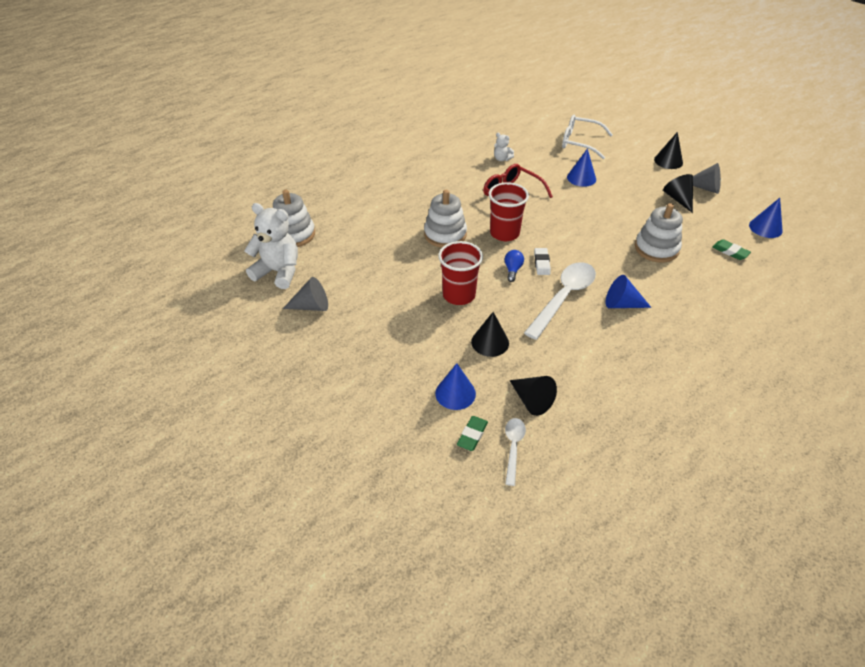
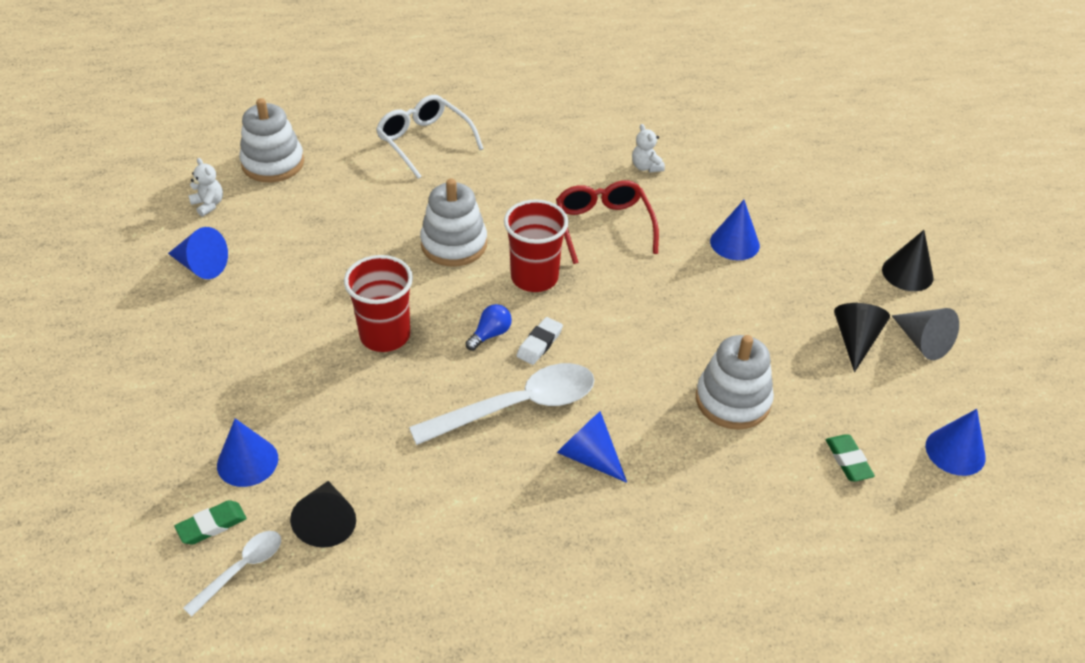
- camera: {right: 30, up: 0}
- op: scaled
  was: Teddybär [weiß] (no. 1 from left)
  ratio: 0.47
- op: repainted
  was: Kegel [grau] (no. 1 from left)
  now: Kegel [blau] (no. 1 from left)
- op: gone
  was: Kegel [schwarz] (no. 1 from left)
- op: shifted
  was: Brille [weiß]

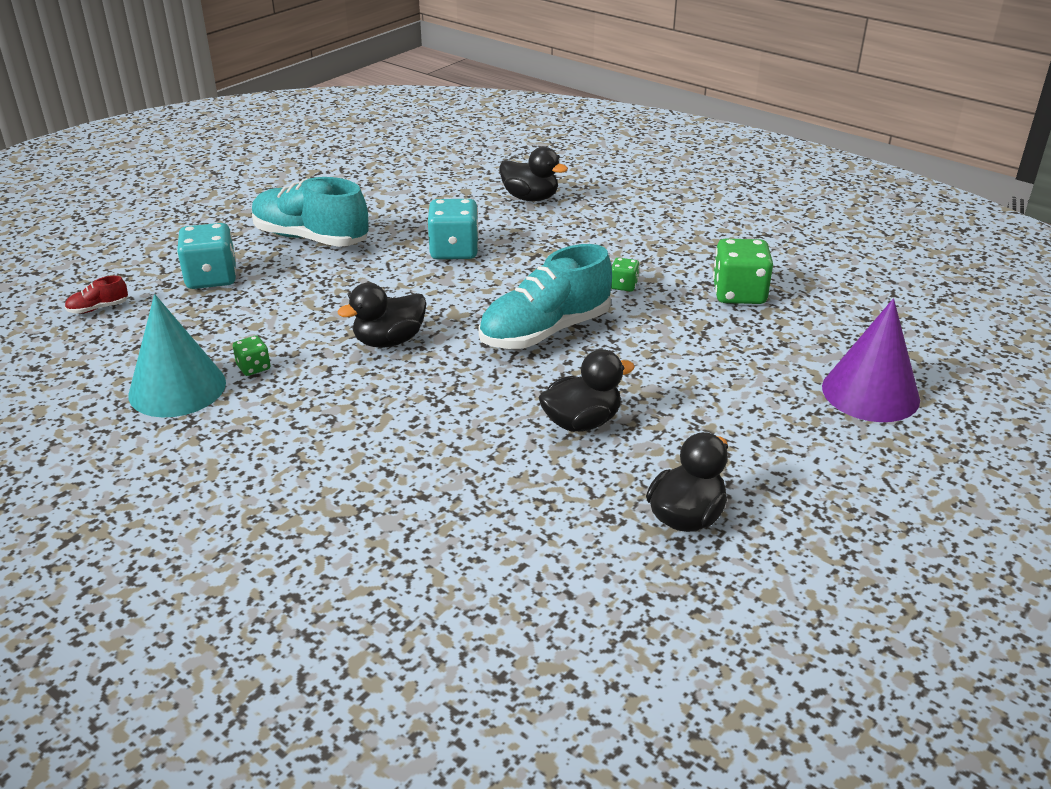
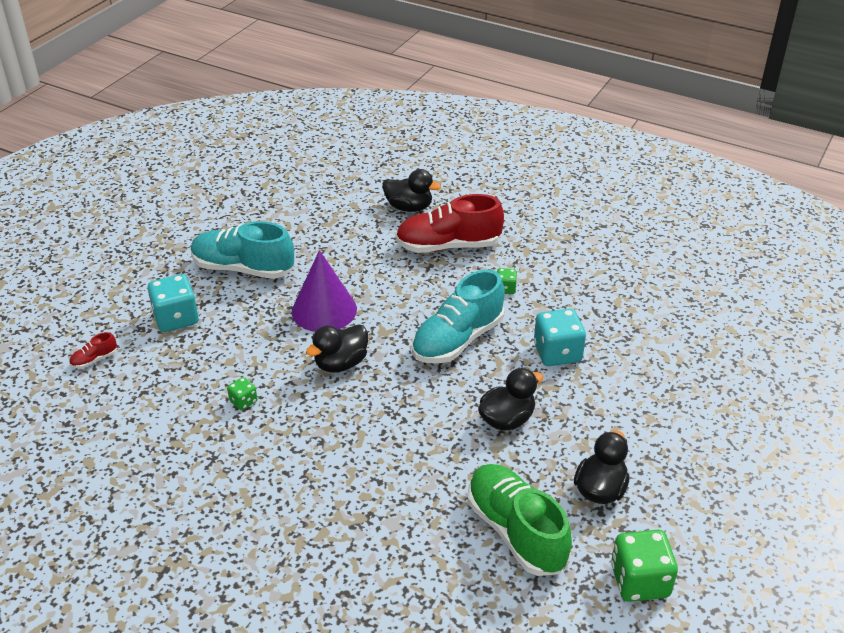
- camera: {right: -10, up: 5}
- op: gone
  was: Kegel [türkis]
- op: shifted
  was: Spielwürfel [türkis] (no. 2 from left)
- op: shifted
  was: Spielwürfel [grün] (no. 3 from left)
- op: shifted
  was: Kegel [lila]
- op: new
  now: Schuh [rot] (no. 2 from left)
- op: new
  now: Schuh [grün]

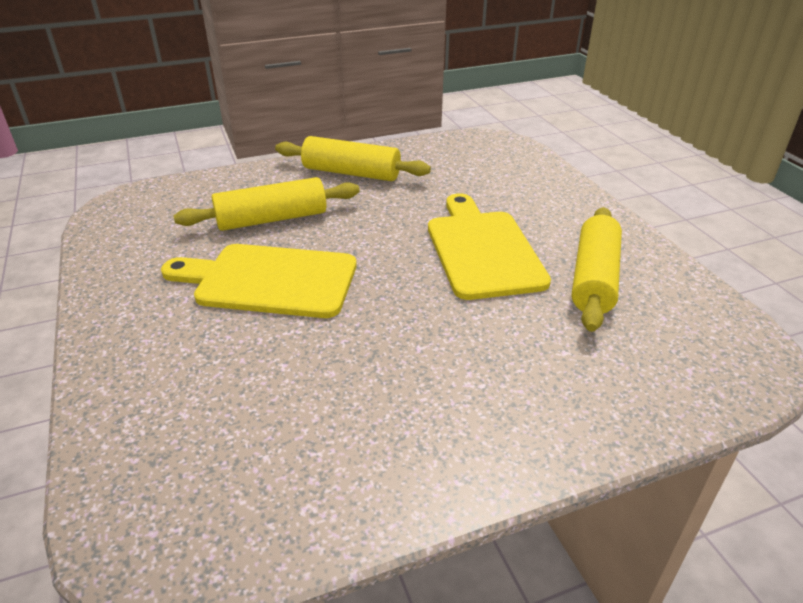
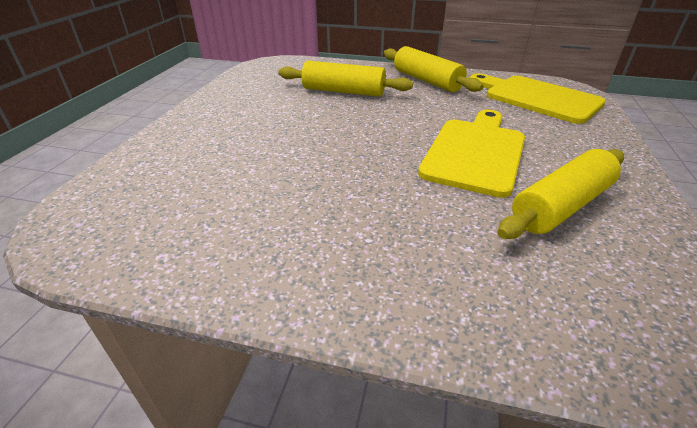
- camera: {right: 35, up: 0}
- op: shifted
  was: Schneidebrett [gelb] (no. 1 from left in the first image)
  now: Schneidebrett [gelb] (no. 2 from left)

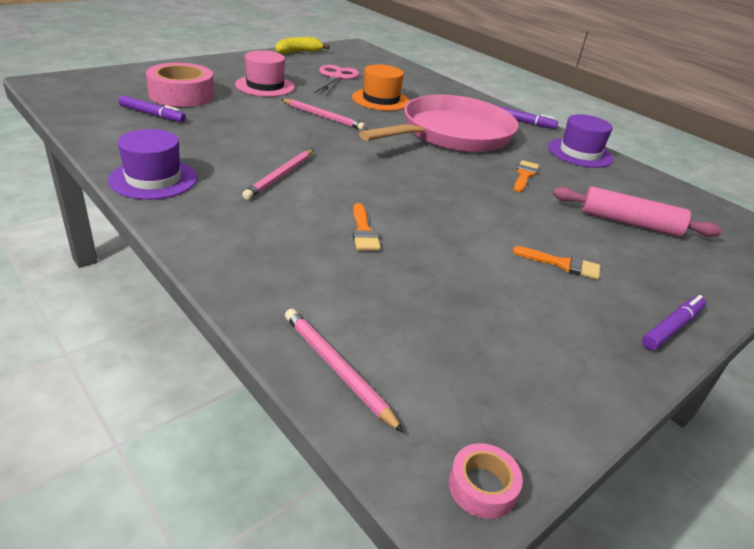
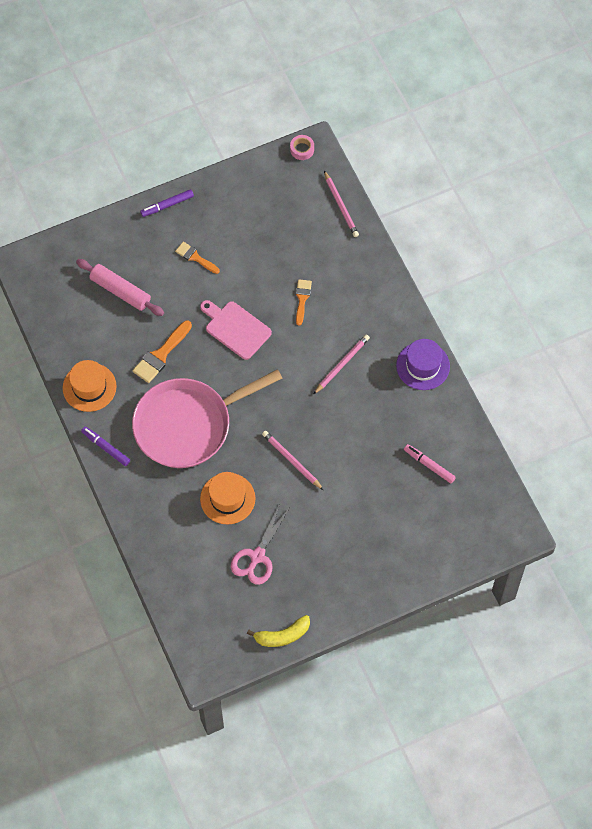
- camera: {right: -160, up: 30}
- op: repainted
  was: Filzstift [lila] (no. 1 from left)
  now: Filzstift [rosa]
- op: gone
  was: Klebeband [rosa] (no. 1 from left)
- op: gone
  was: Hut [rosa]
- op: scaled
  was: Pinsel [orange] (no. 2 from left in the first image)
  ratio: 1.54
- op: repainted
  was: Hut [lila] (no. 2 from left)
  now: Hut [orange] (no. 1 from left)
- op: new
  now: Schneidebrett [rosa]

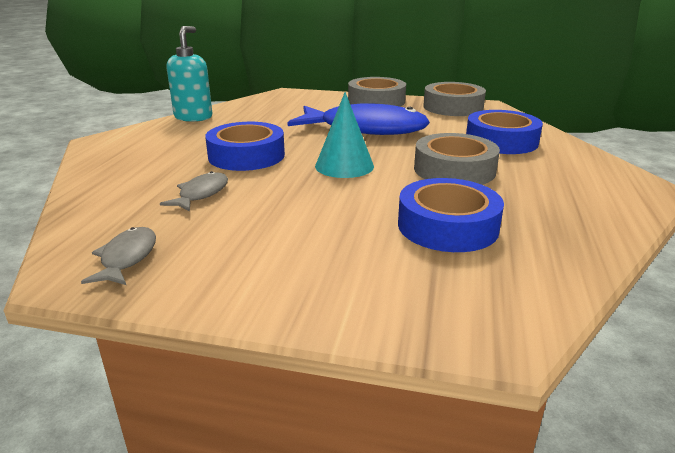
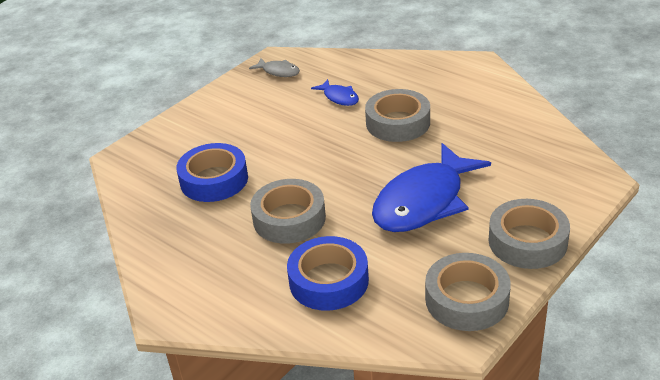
- camera: {right: 120, up: 10}
- op: repainted
  was: Fisch [grau] (no. 2 from left)
  now: Fisch [blau] (no. 1 from left)
- op: gone
  was: Seifenspender [türkis]
- op: repainted
  was: Klebeband [blau] (no. 1 from left)
  now: Klebeband [grau] (no. 2 from left)
- op: gone
  was: Kegel [türkis]

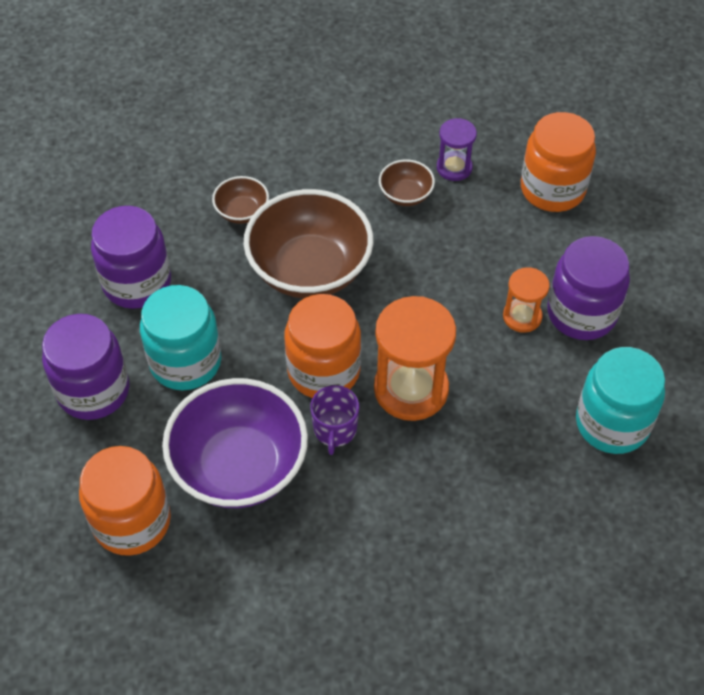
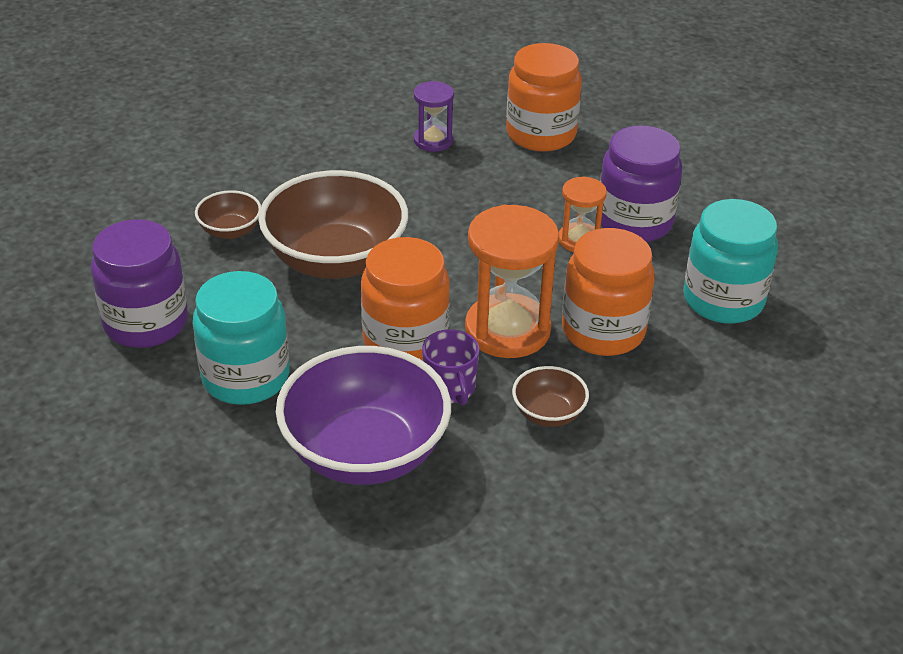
- camera: {right: -25, up: -15}
- op: gone
  was: Einmachglas [lila] (no. 1 from left)
- op: shifted
  was: Einmachglas [orange] (no. 1 from left in the first image)
  now: Einmachglas [orange] (no. 3 from left)
- op: shifted
  was: Schüssel [braun] (no. 3 from left)

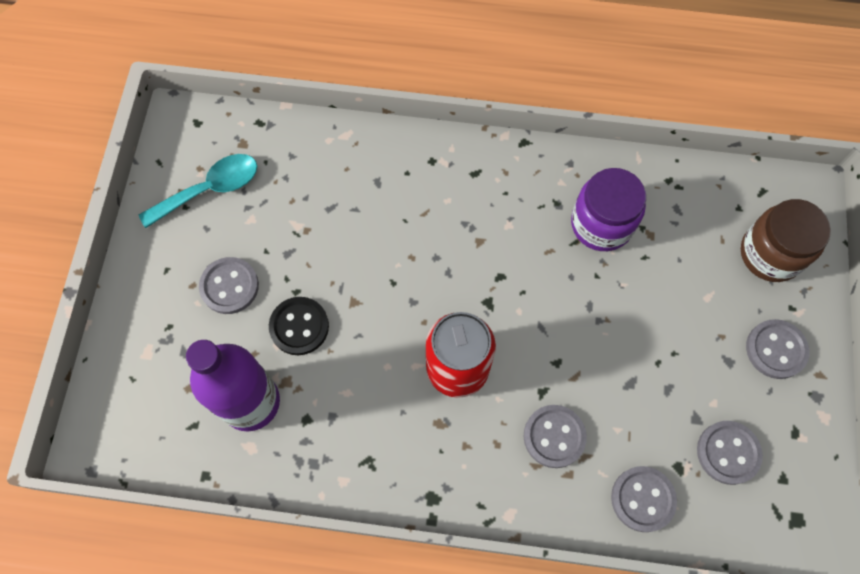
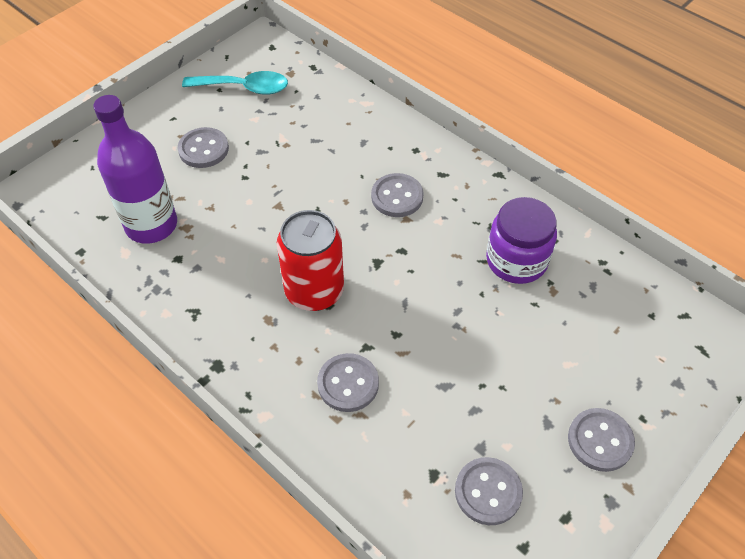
- camera: {right: 35, up: -15}
- op: gone
  was: Knopf [schwarz]
- op: shifted
  was: Knopf [grau] (no. 3 from left)
- op: gone
  was: Einmachglas [braun]

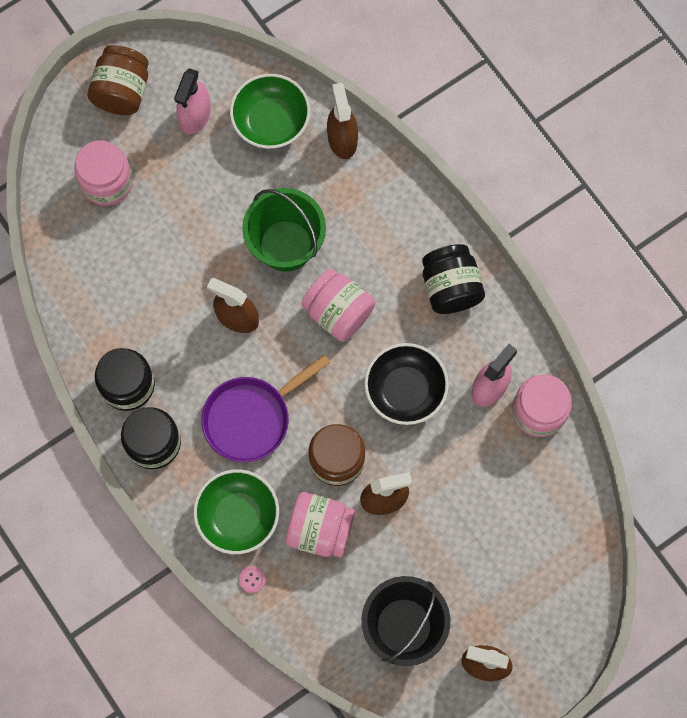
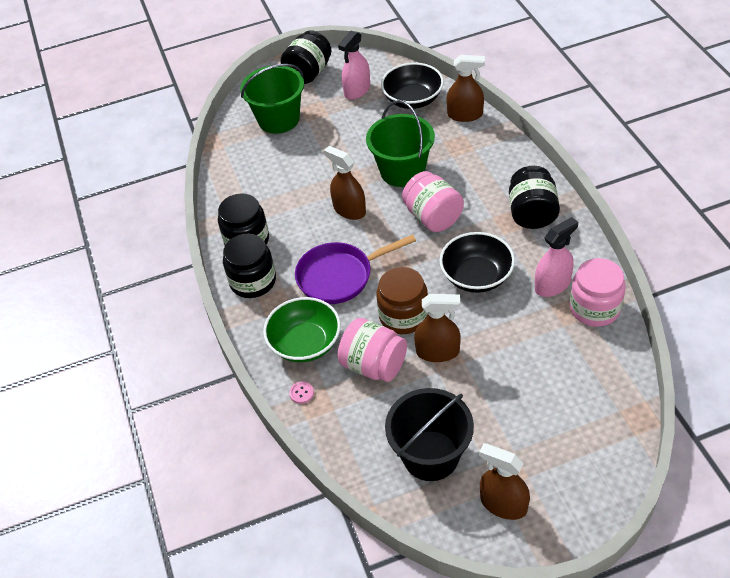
- camera: {right: 20, up: -25}
- op: swapped
  was: Einmachglas [rosa] (no. 1 from left)
  now: Eimer [grün] (no. 1 from left)
- op: repainted
  was: Einmachglas [braun] (no. 1 from left)
  now: Einmachglas [schwarz] (no. 3 from left)
- op: repainted
  was: Schüssel [grün] (no. 2 from left)
  now: Schüssel [schwarz] (no. 1 from left)
- op: rotated
  was: Sprühflasche [braun] (no. 2 from left in the first image)
  clockwise: 90

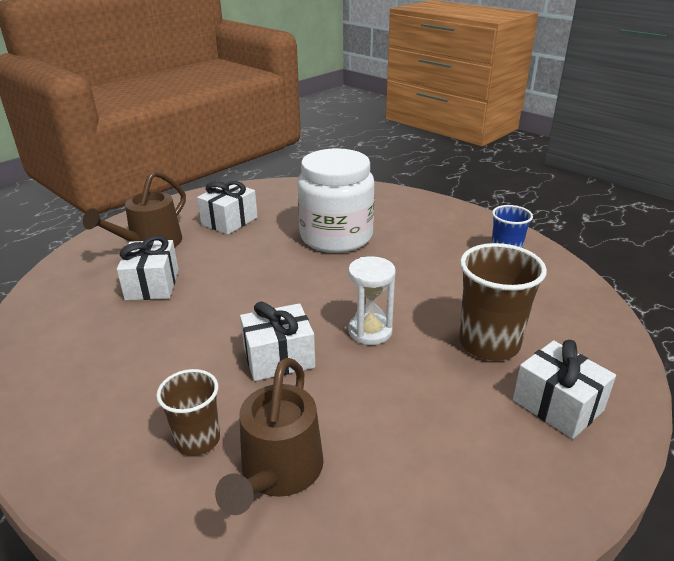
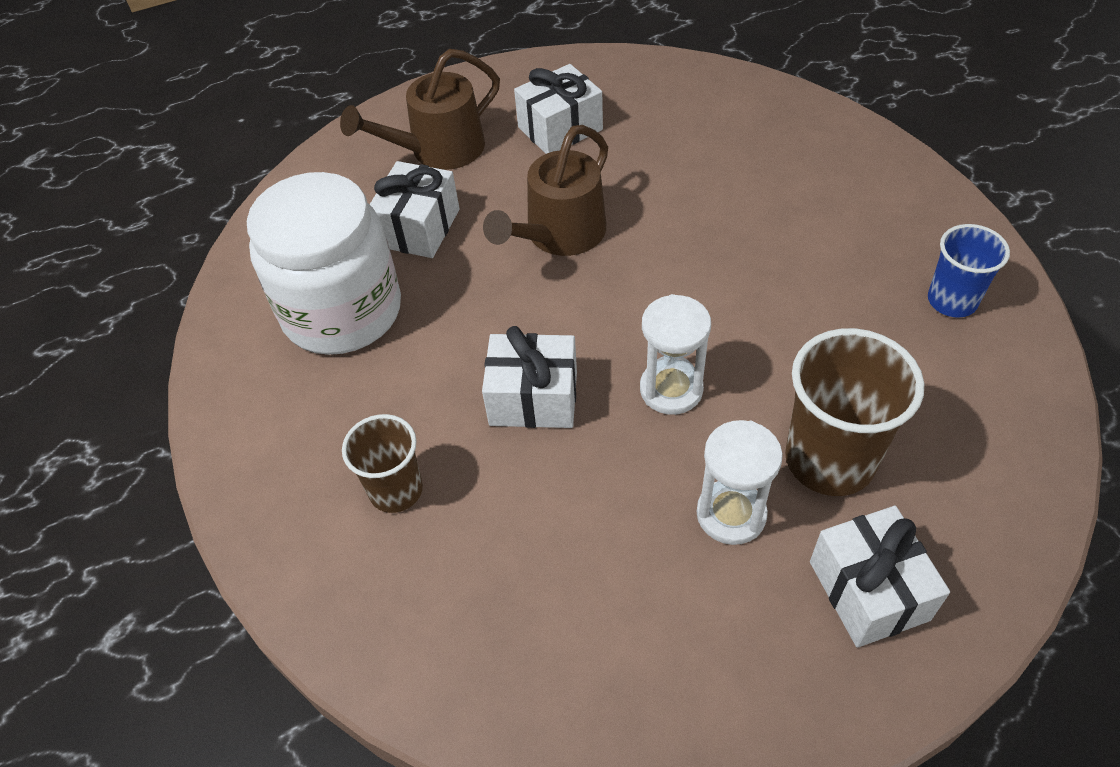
- camera: {right: 25, up: 20}
- op: shifted
  was: Gießkanne [braun] (no. 2 from left)
- op: shifted
  was: Einmachglas [weiß]
- op: new
  now: Sanduhr [weiß] (no. 2 from left)

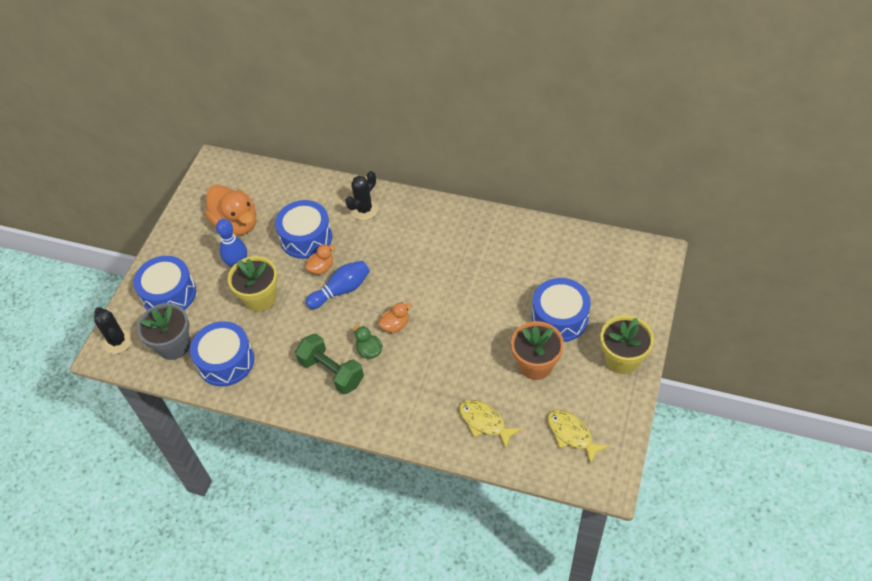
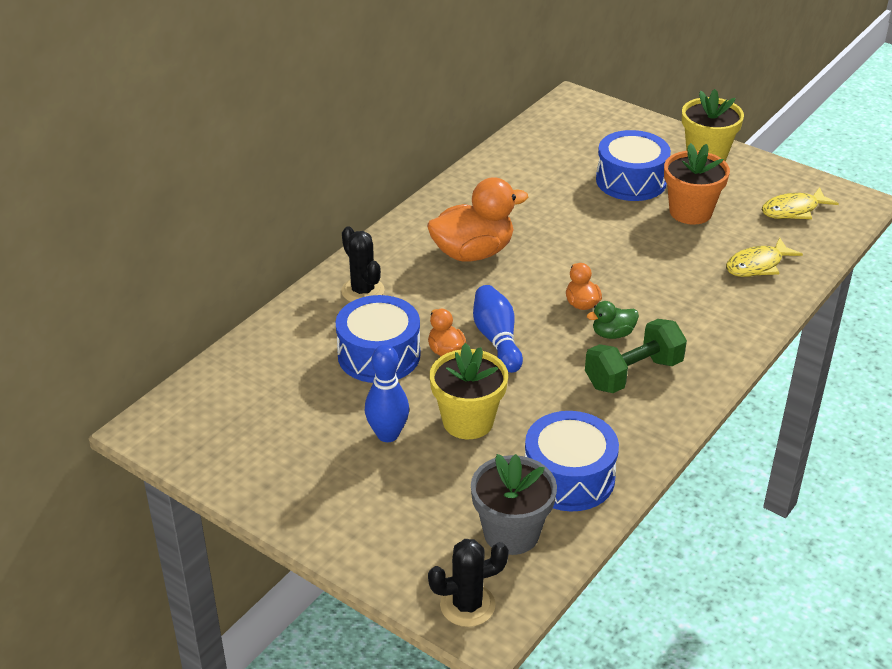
- camera: {right: -75, up: -15}
- op: gone
  was: Trommel [blau] (no. 1 from left)
- op: shifted
  was: Ente [orange] (no. 1 from left in the first image)
  now: Ente [orange] (no. 2 from left)

